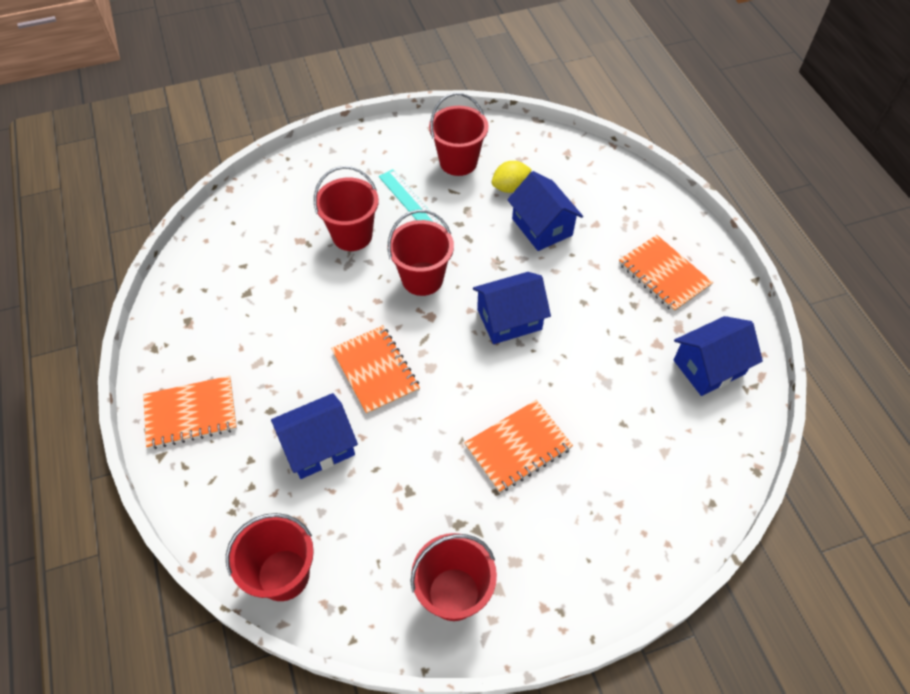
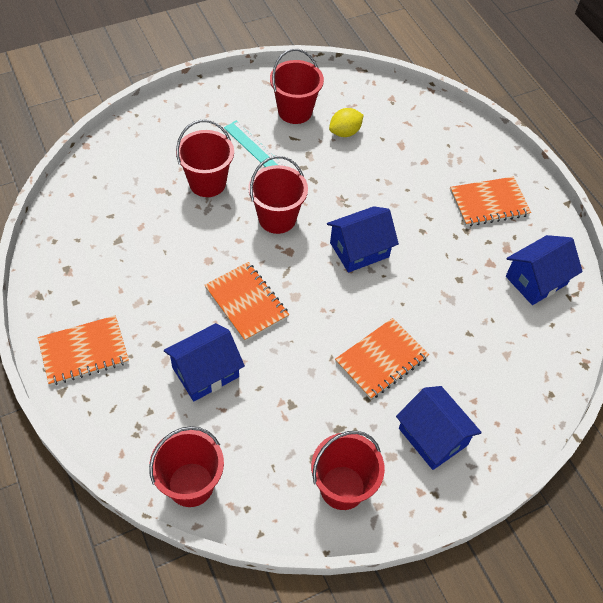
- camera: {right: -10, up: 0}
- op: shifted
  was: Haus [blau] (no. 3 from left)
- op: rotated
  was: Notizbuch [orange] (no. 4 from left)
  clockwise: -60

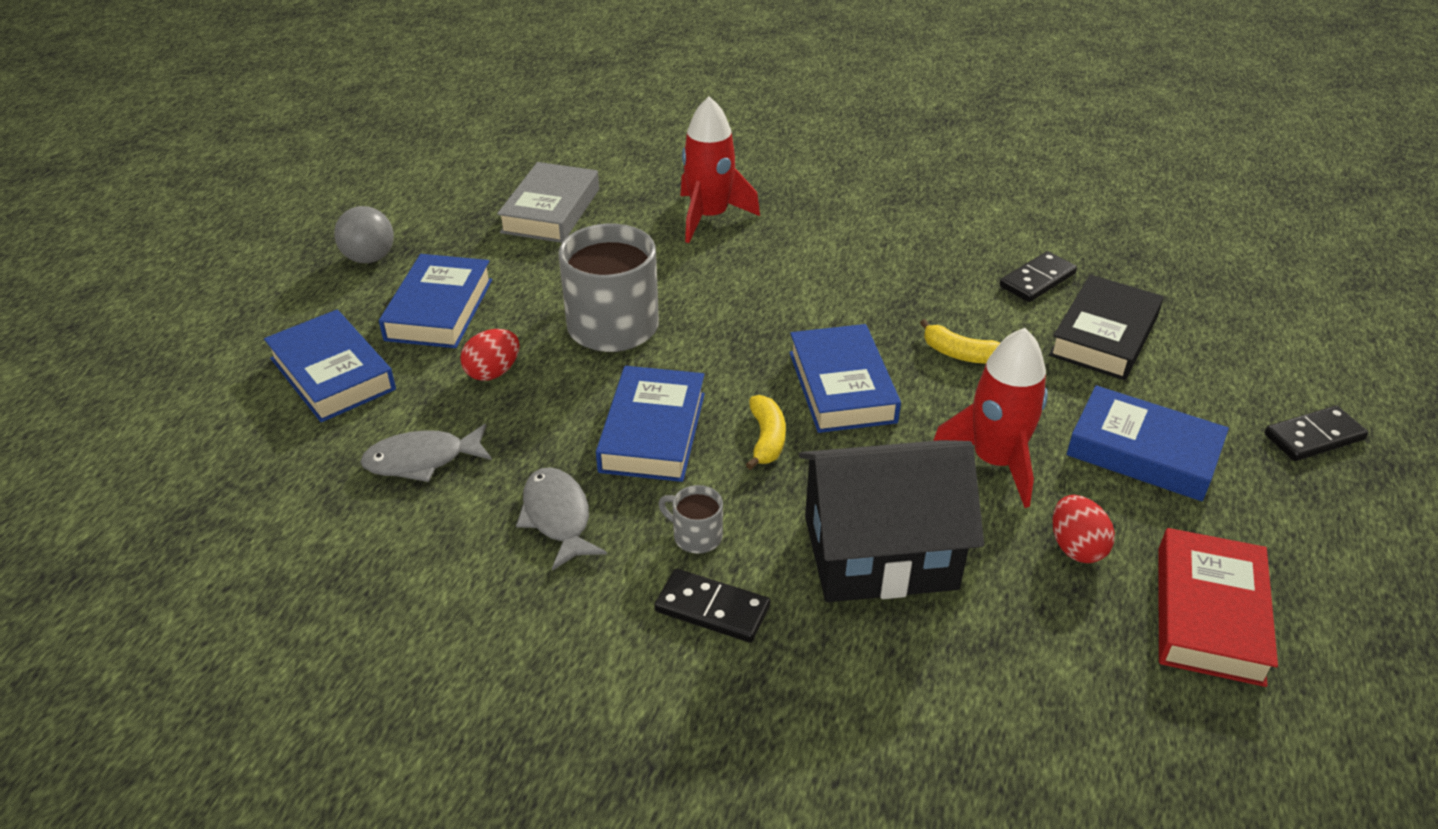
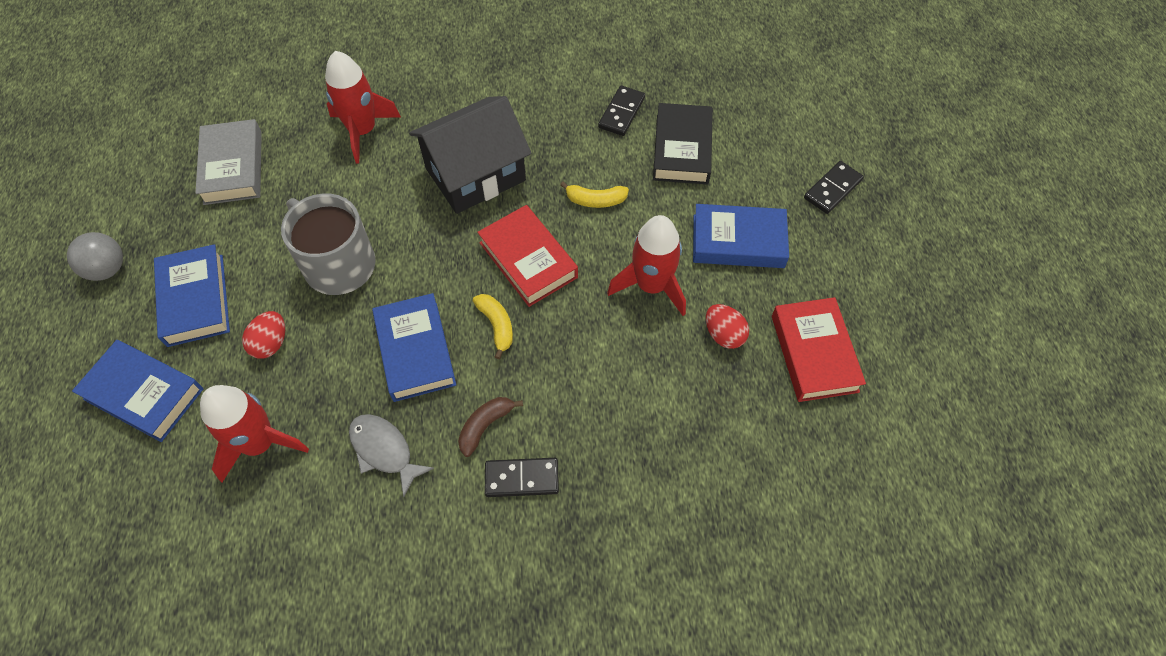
- camera: {right: -25, up: 20}
- op: swapped
  was: Fisch [grau] (no. 1 from left)
  now: Rakete [rot] (no. 1 from left)
- op: swapped
  was: Tasse [grau] (no. 2 from left)
  now: Banane [braun]
- op: repainted
  was: Buch [blau] (no. 4 from left)
  now: Buch [rot] (no. 1 from left)
- op: shifted
  was: Haus [schwarz]

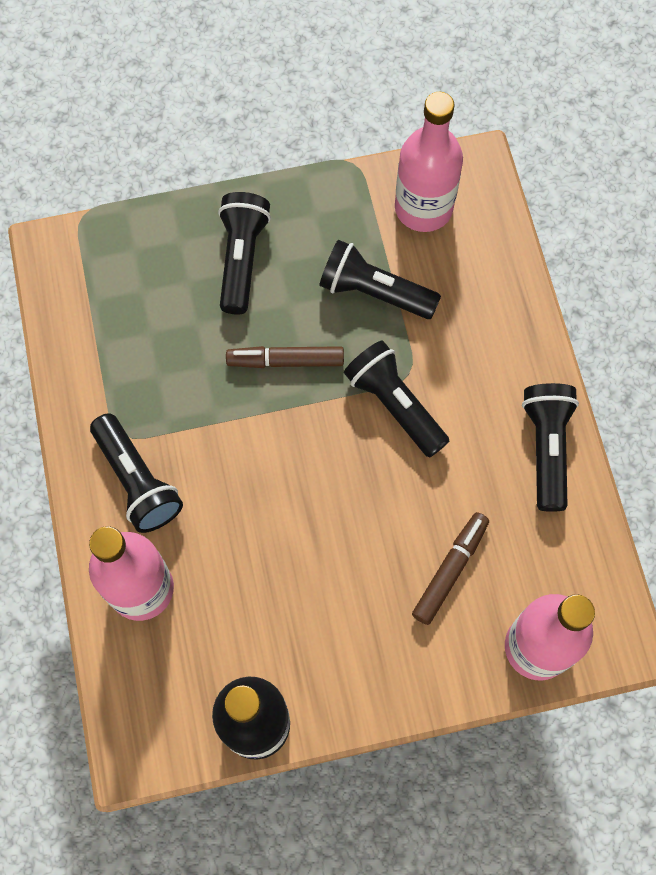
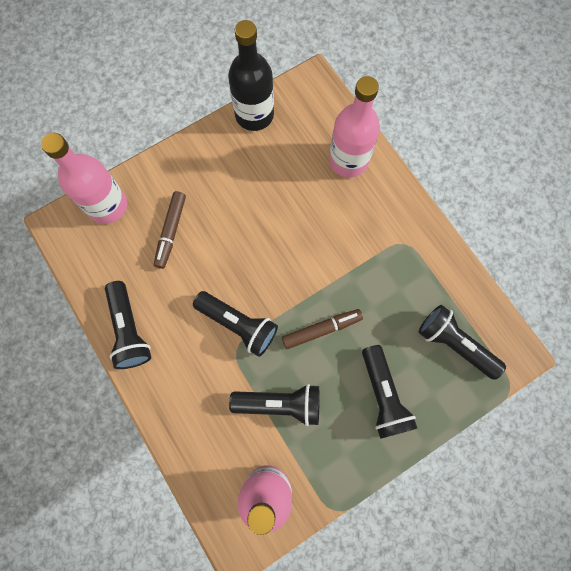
- camera: {right: 160, up: 5}
- op: shifted
  was: Taschenlampe [schwarz] (no. 1 from left in the first image)
  now: Taschenlampe [schwarz] (no. 5 from left)

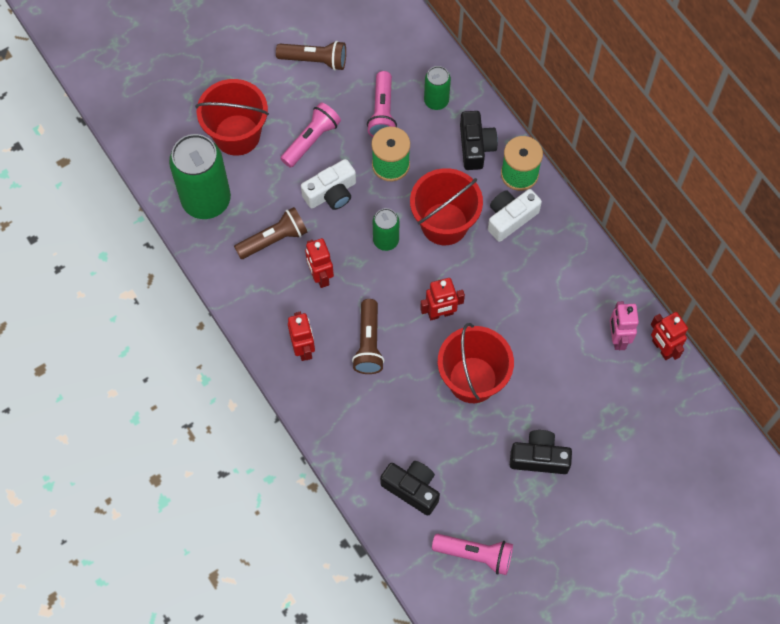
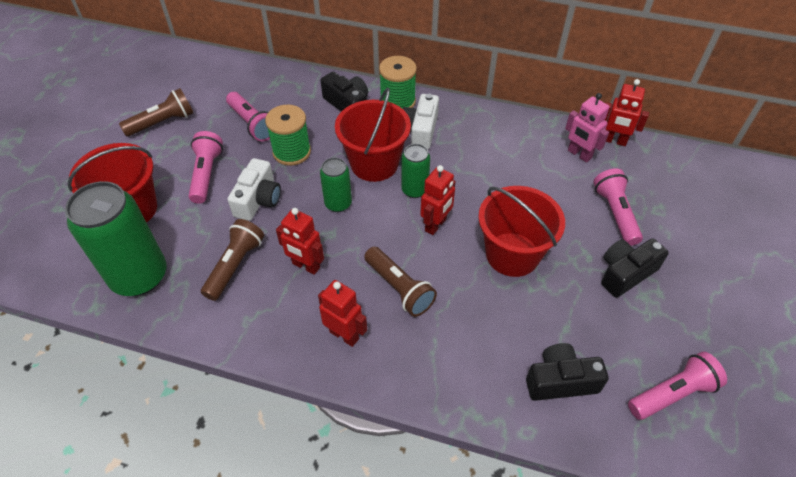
- camera: {right: -40, up: -15}
- op: shifted
  was: Dose [grün] (no. 3 from left)
- op: new
  now: Taschenlampe [rosa] (no. 3 from left)

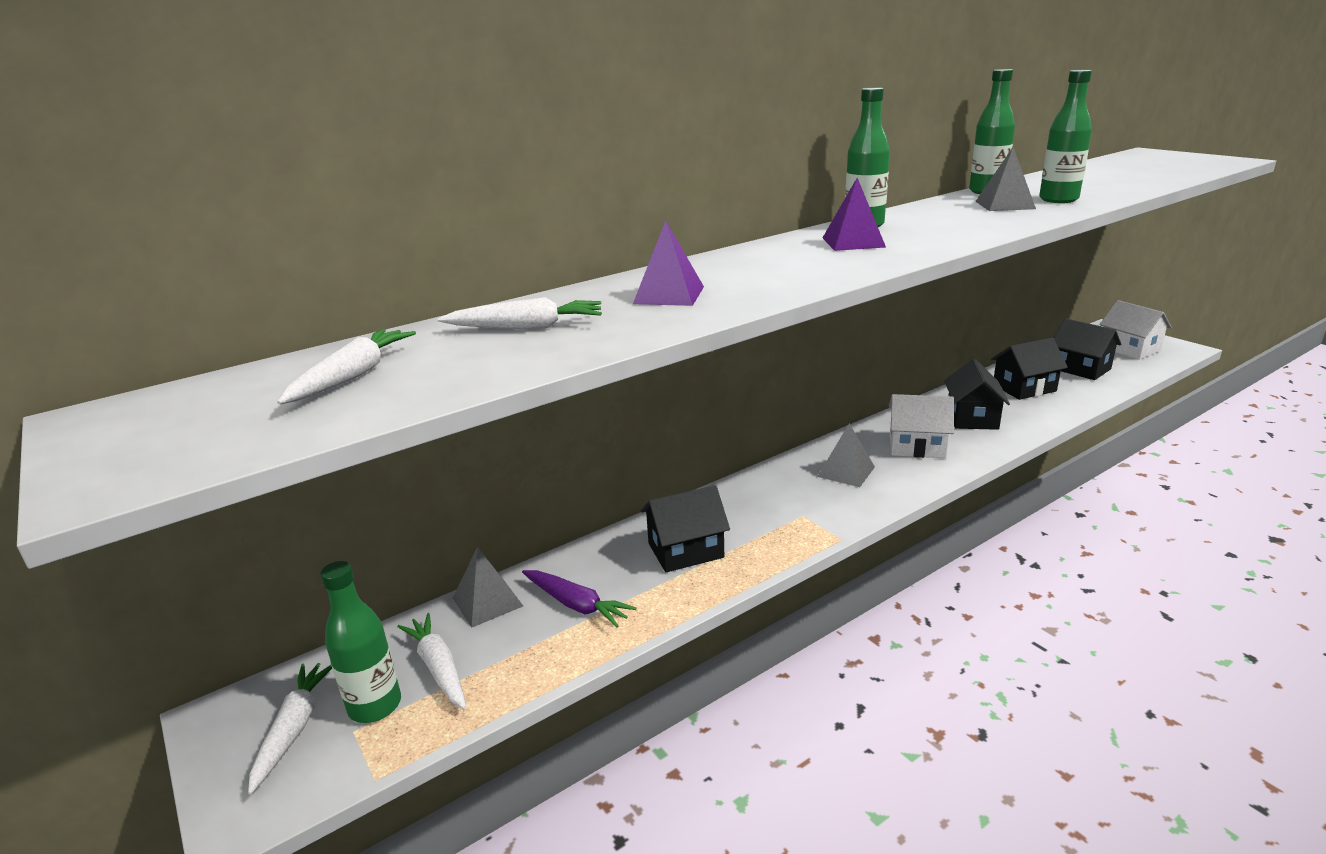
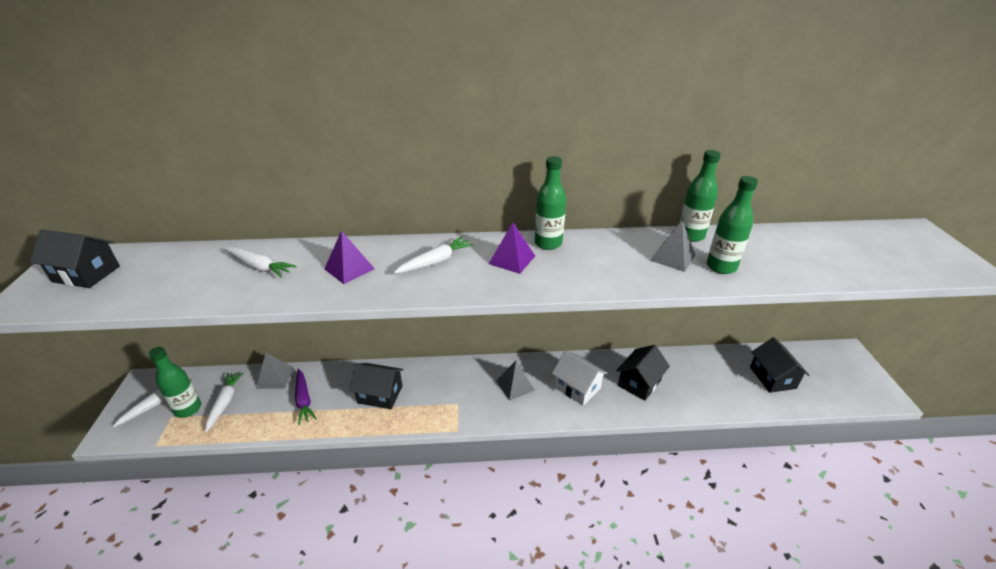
- camera: {right: 30, up: 10}
- op: shifted
  was: Karotte [weiß] (no. 2 from left in the first image)
  now: Karotte [weiß] (no. 4 from left)
- op: shifted
  was: Haus [schwarz] (no. 3 from left in the first image)
  now: Haus [schwarz] (no. 1 from left)
- op: gone
  was: Haus [weiß] (no. 2 from left)

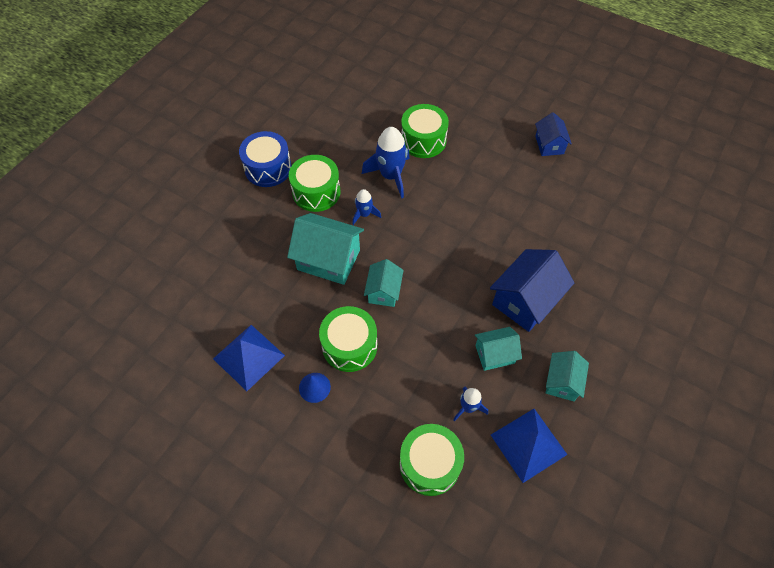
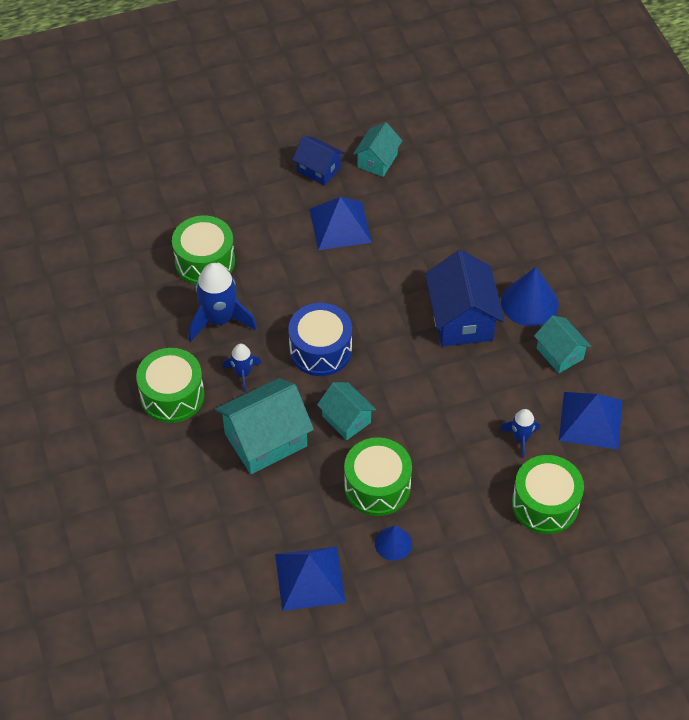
- camera: {right: -50, up: -5}
- op: shifted
  was: Trommel [blau]
- op: shifted
  was: Haus [türkis] (no. 3 from left)
- op: new
  now: Pyramide [blau] (no. 2 from left)
- op: new
  now: Kegel [blau] (no. 2 from left)

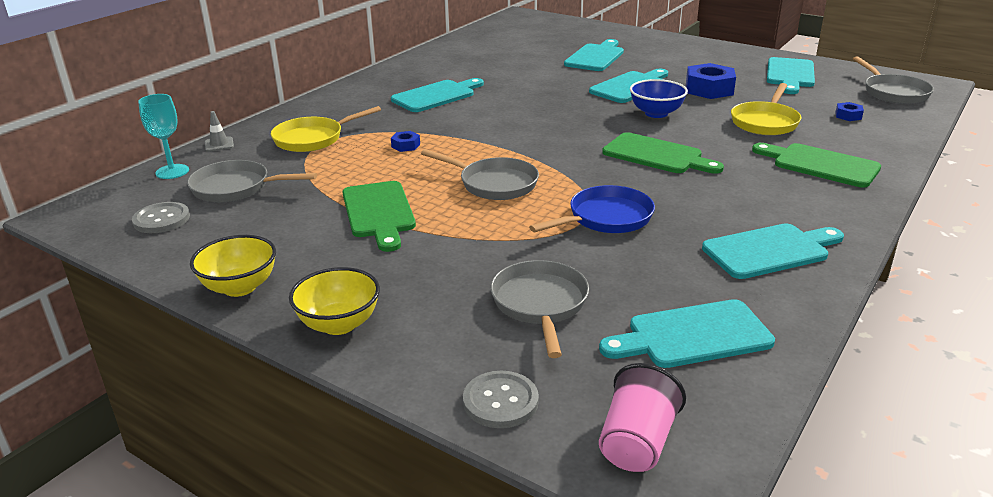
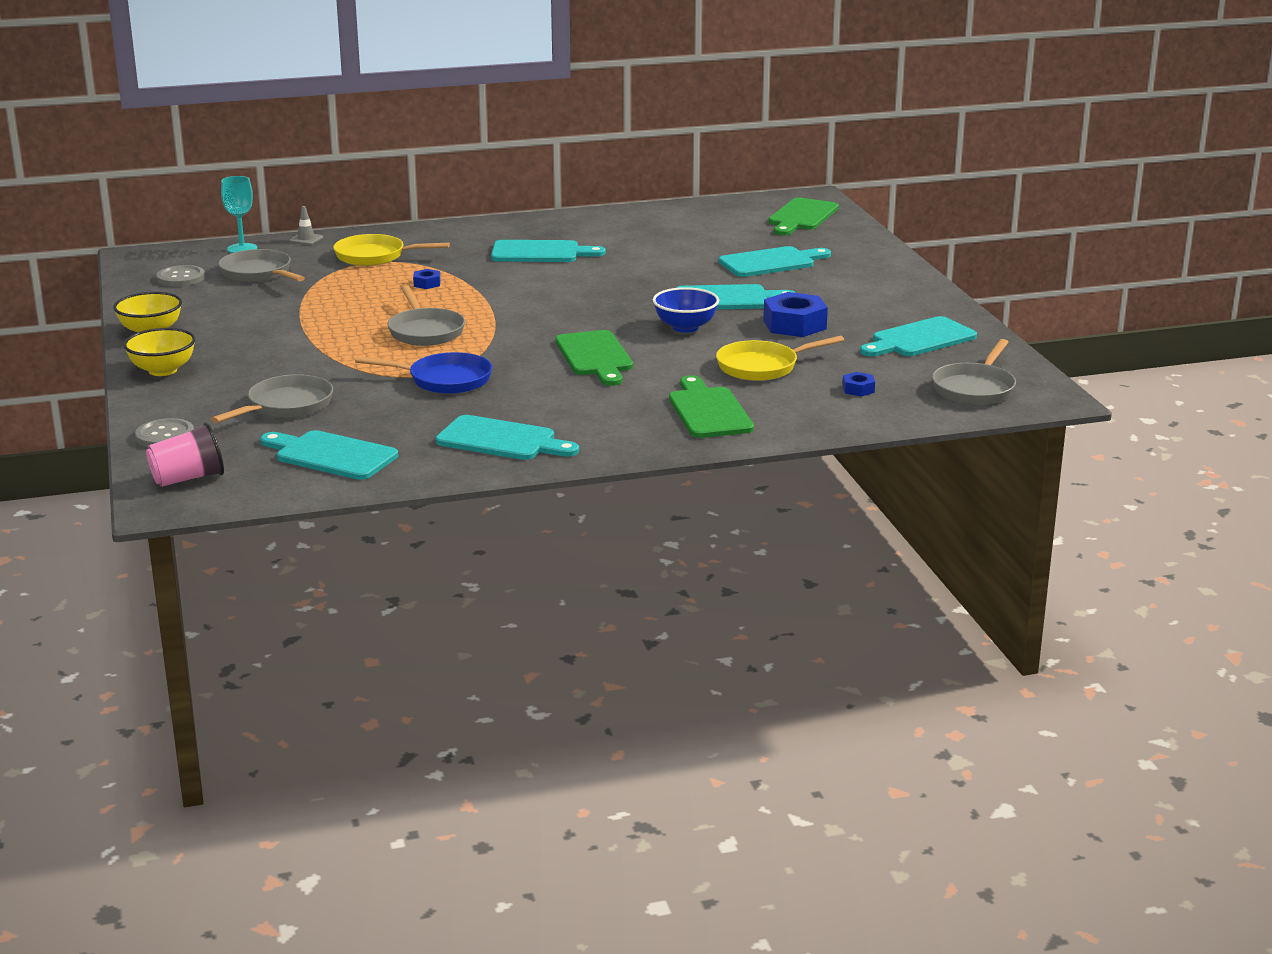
- camera: {right: 40, up: -5}
- op: shifted
  was: Schneidebrett [grün] (no. 1 from left in the first image)
  now: Schneidebrett [grün] (no. 3 from left)

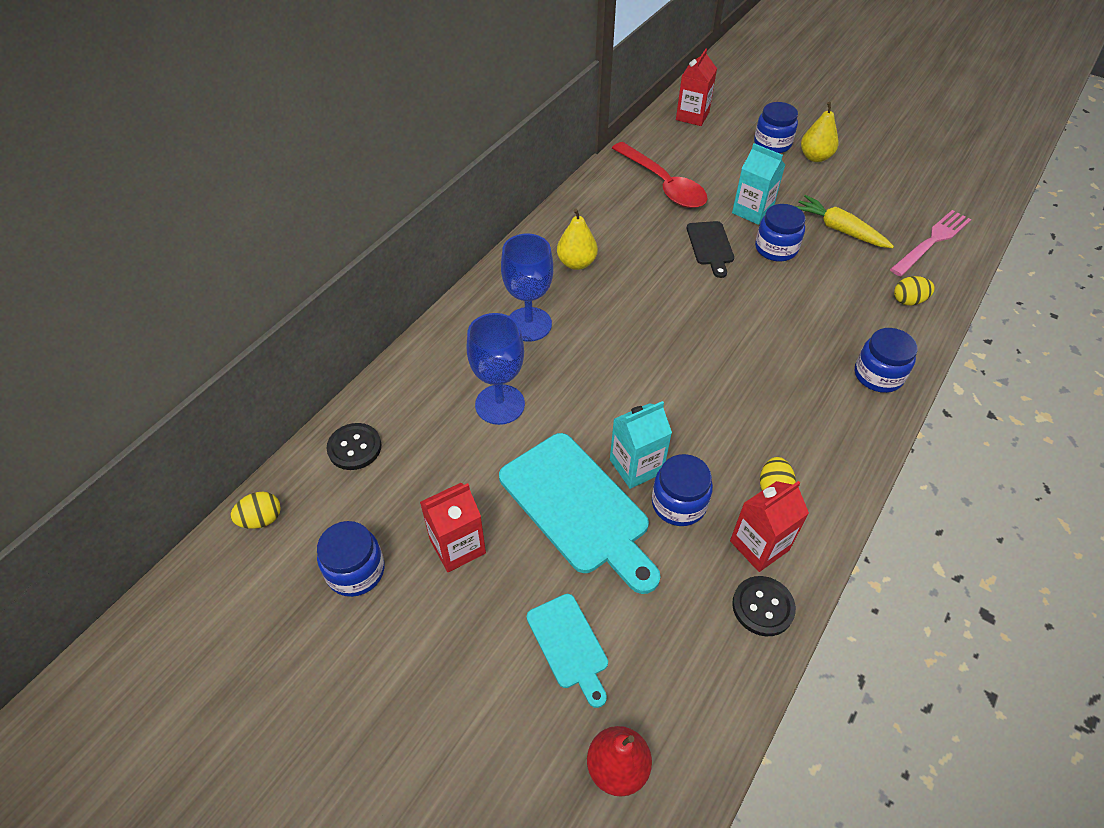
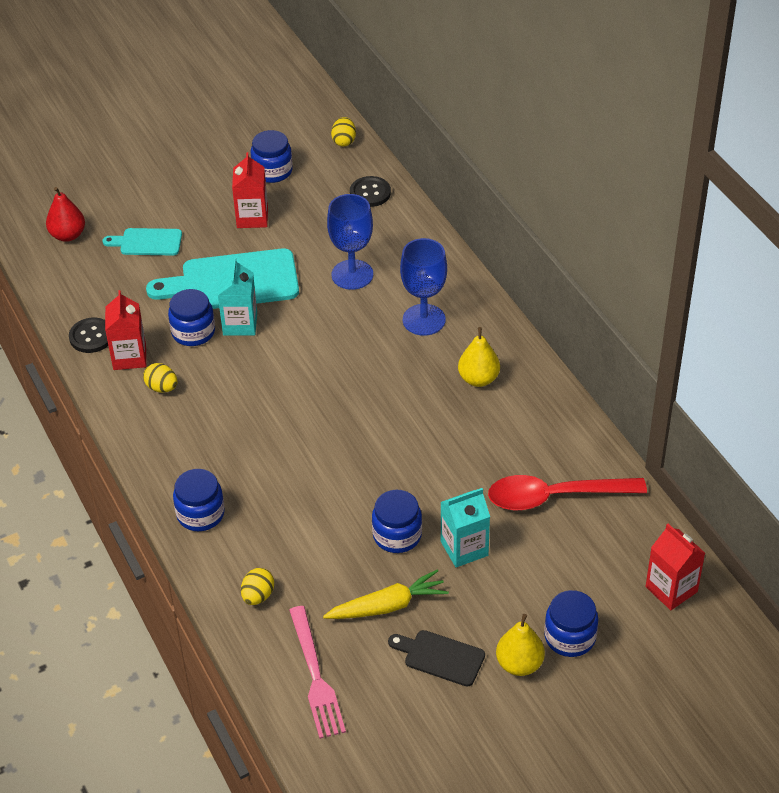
- camera: {right: 120, up: -5}
- op: shifted
  was: Schneidebrett [schwarz]

